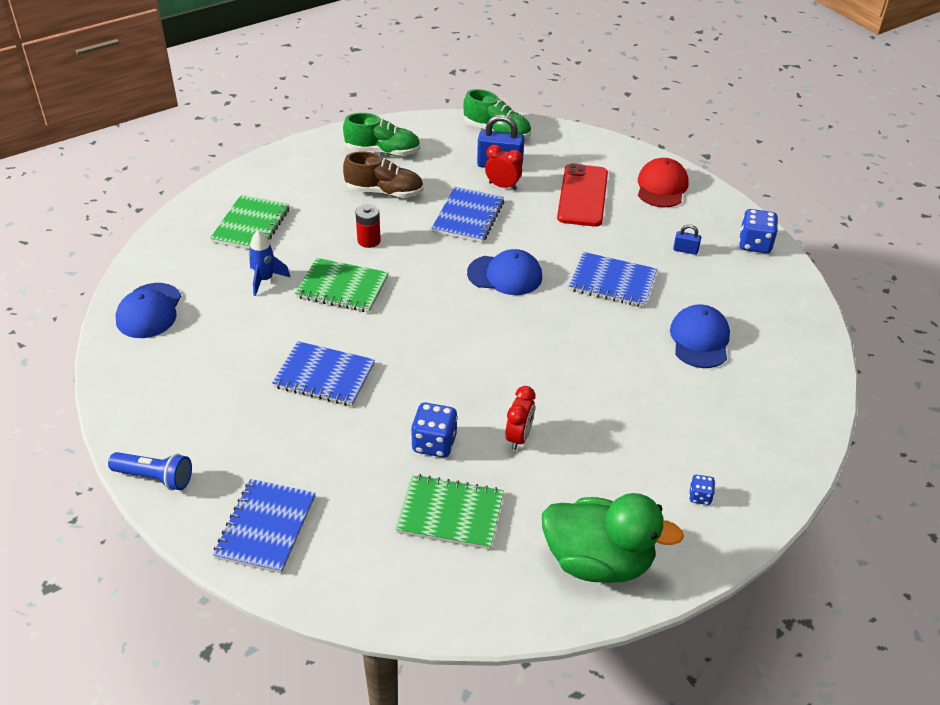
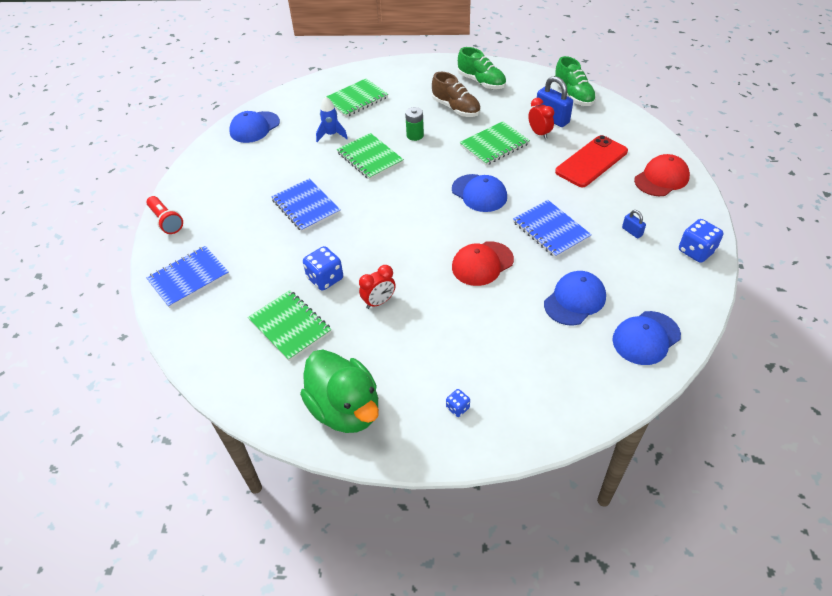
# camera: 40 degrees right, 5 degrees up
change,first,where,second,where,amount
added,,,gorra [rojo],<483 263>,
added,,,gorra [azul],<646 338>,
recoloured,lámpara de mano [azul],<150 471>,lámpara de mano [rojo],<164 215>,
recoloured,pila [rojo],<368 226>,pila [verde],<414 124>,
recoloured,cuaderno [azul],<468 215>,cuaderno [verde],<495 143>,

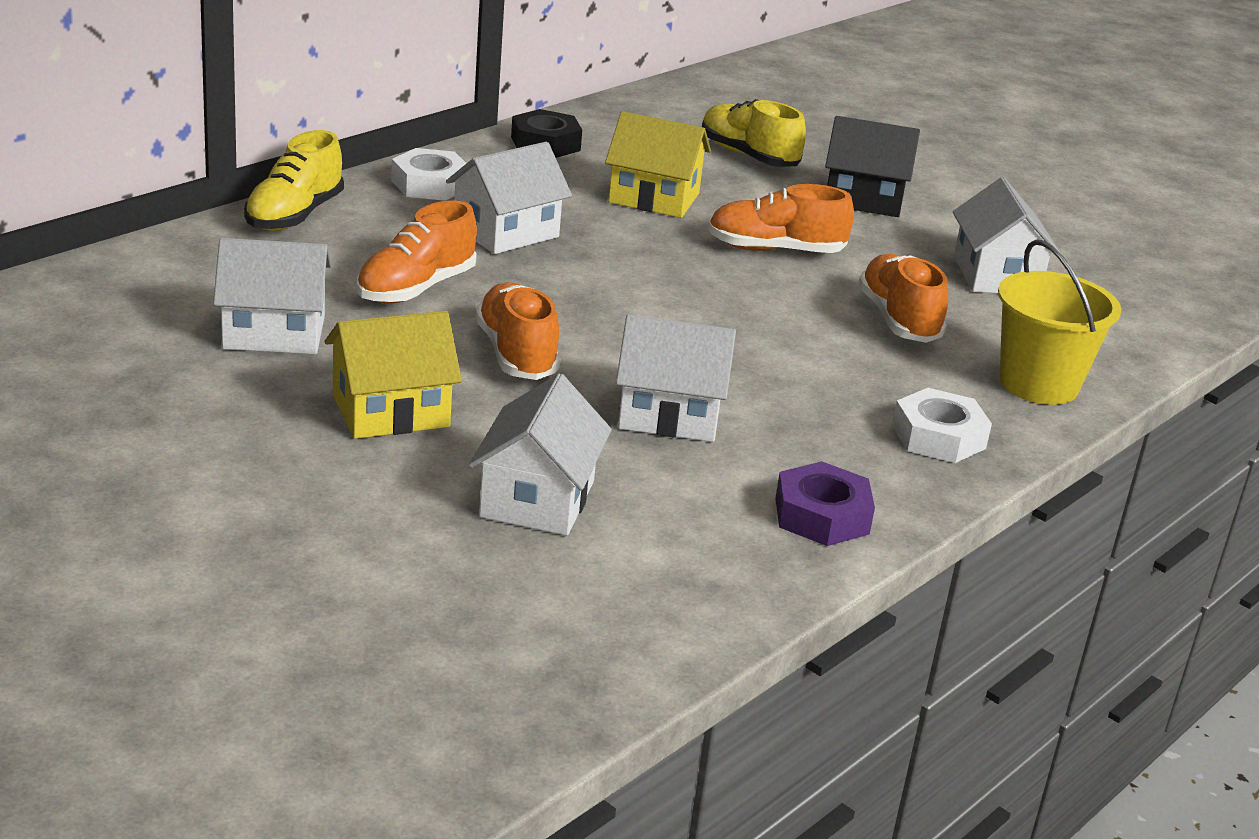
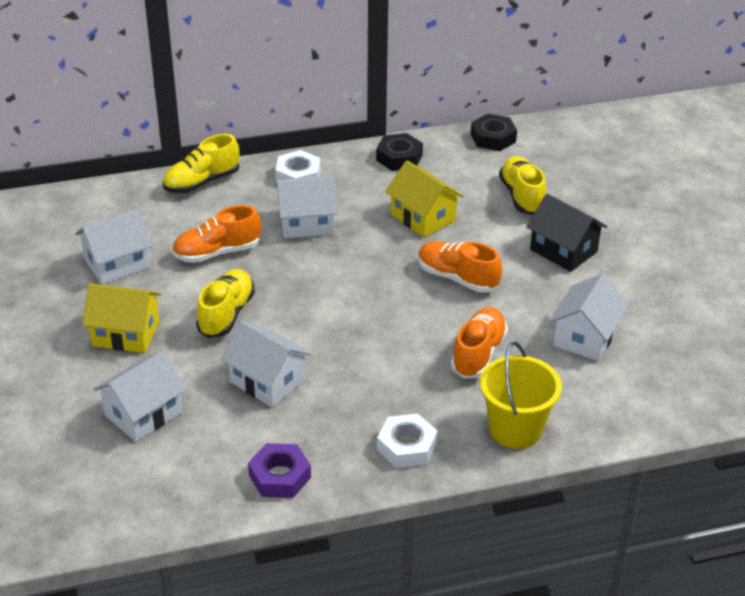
# camera: 35 degrees right, 10 degrees up
change,first,where,second,where,amount
added,,,tuerca [negro],<494 132>,
recoloured,zapato [naranja],<517 331>,zapato [amarillo],<225 303>,
turned,casa [blanco],<272 296>,,<114 247>,60 degrees counterclockwise

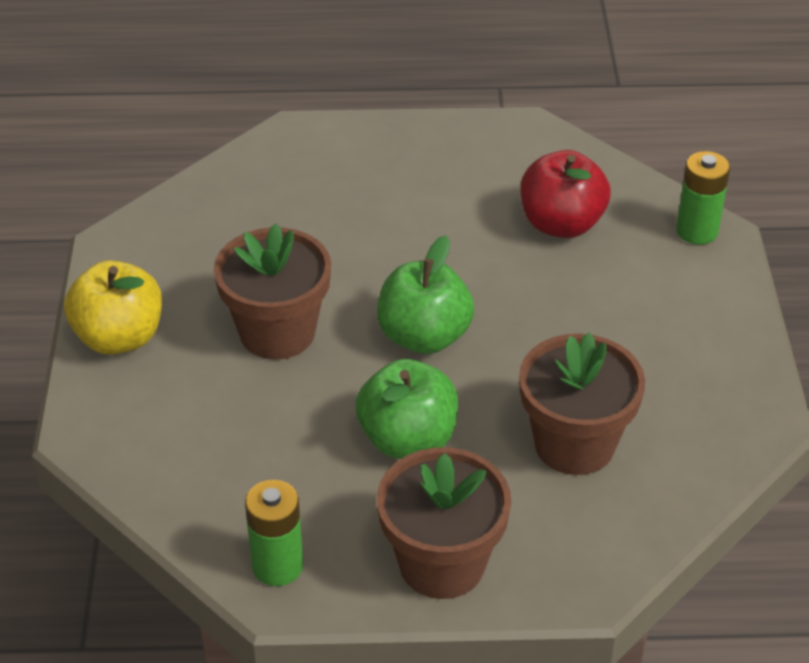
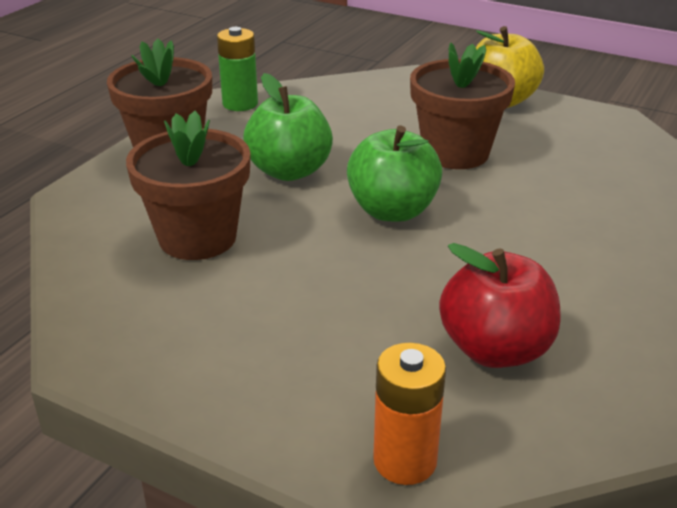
# camera: 120 degrees right, 10 degrees down
change,first,where,second,where,amount
recoloured,pila [verde],<703 198>,pila [naranja],<409 414>,

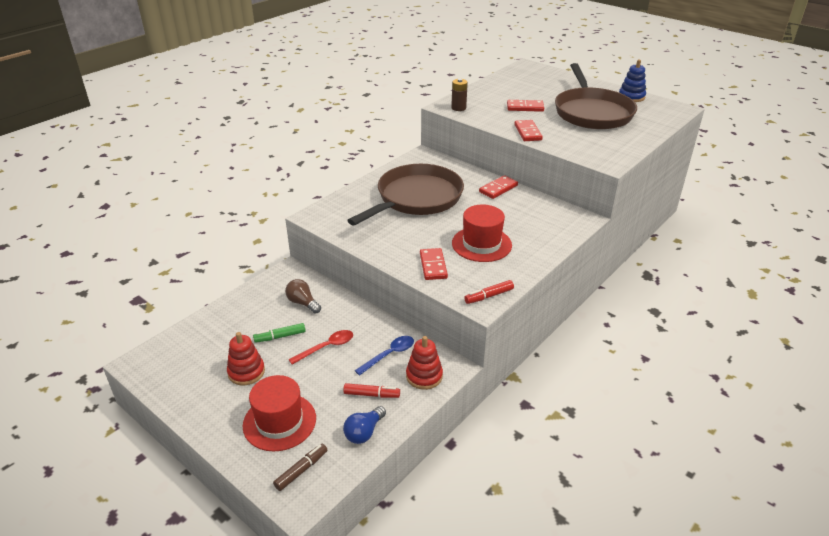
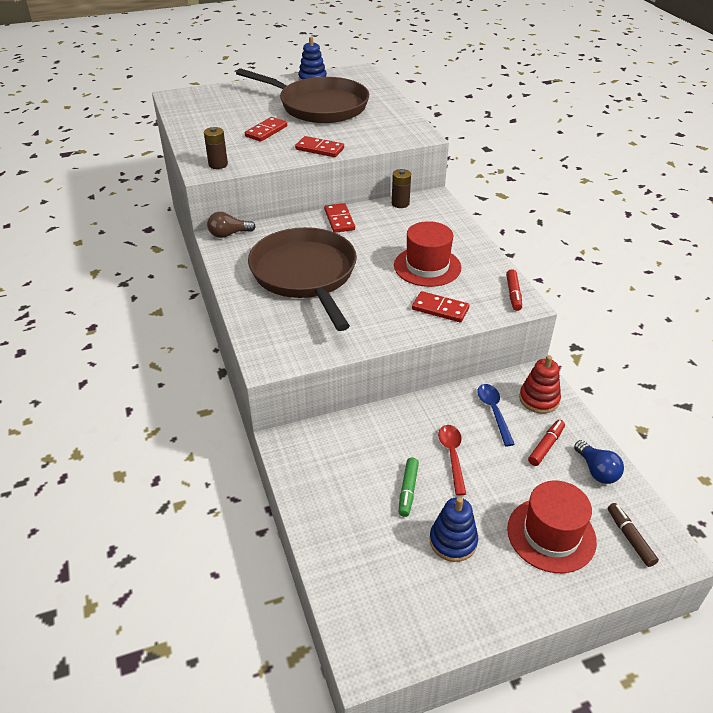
# camera: 60 degrees left, 5 degrees up
change,first,where,second,where,amount
added,,,pila [marrón],<401 188>,
moved,bombilla [marrón],<303 296>,,<231 225>,
recoloured,juguete apilable [rojo],<246 358>,juguete apilable [azul],<453 529>,

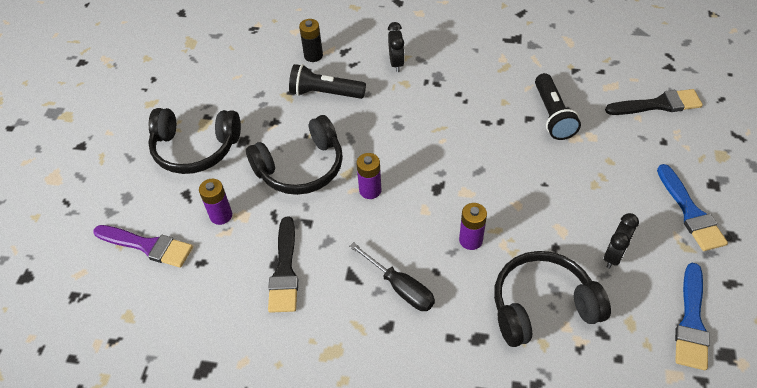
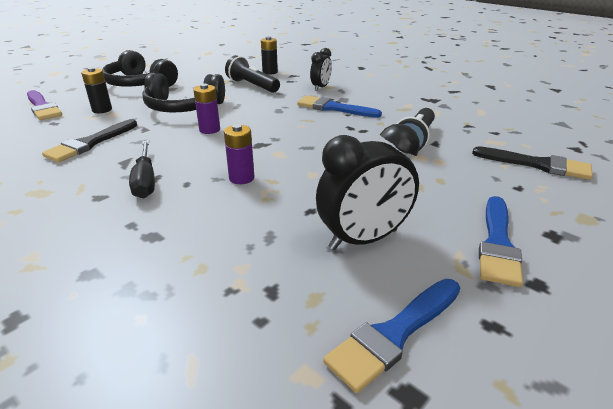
# camera: 30 degrees right, 20 degrees down
change,first,where,second,where,amount
removed,auriculares [negro],<552 299>,,,
added,,,pincel [azul],<339 107>,
recoloured,pila [morado],<215 202>,pila [negro],<96 90>,
resized,despertador [negro],<621 241>,,<368 187>,x1.72

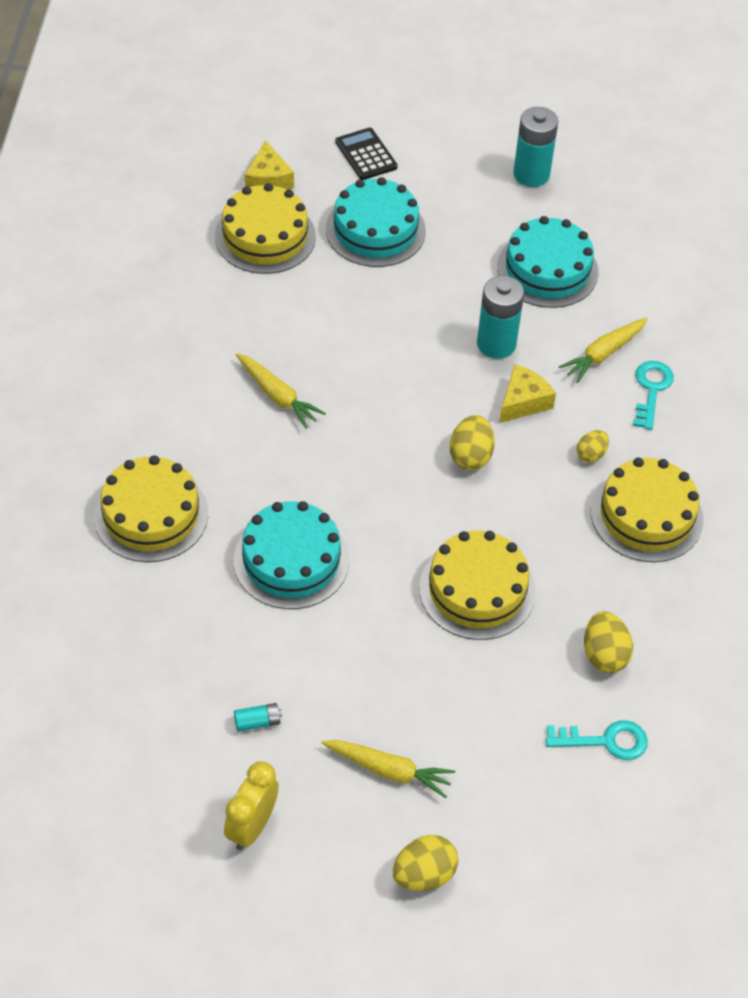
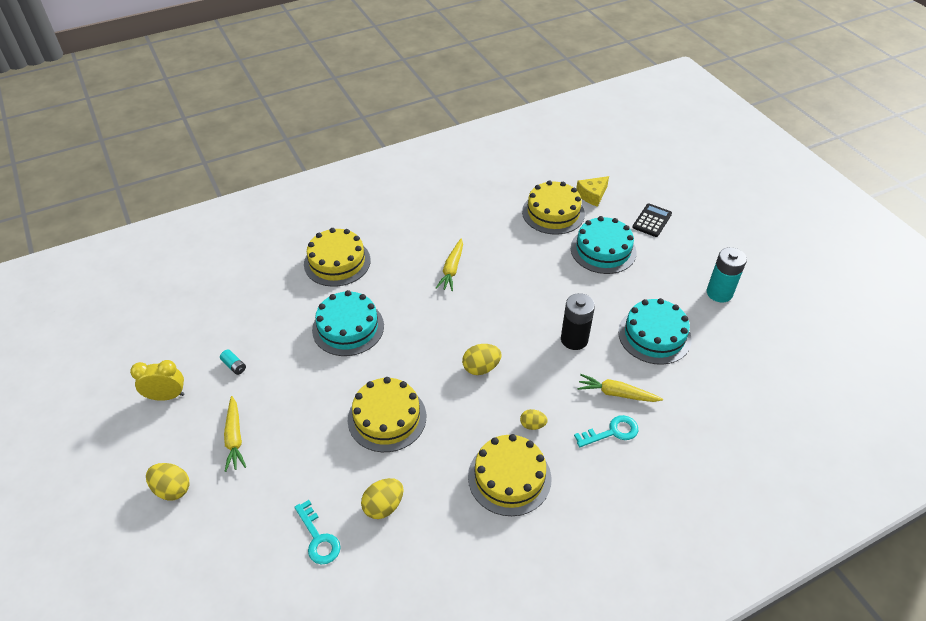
# camera: 60 degrees right, 5 degrees down
change,first,where,second,where,amount
removed,queso [amarillo],<527 393>,,,
recoloured,pila [turquesa],<500 317>,pila [negro],<578 321>,

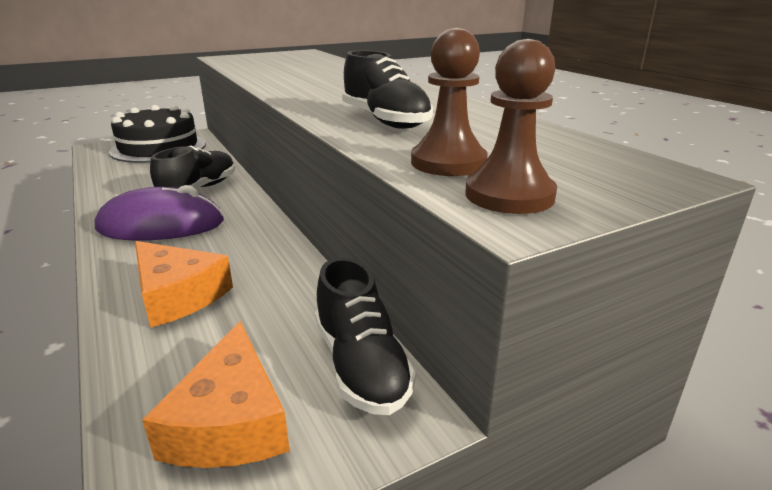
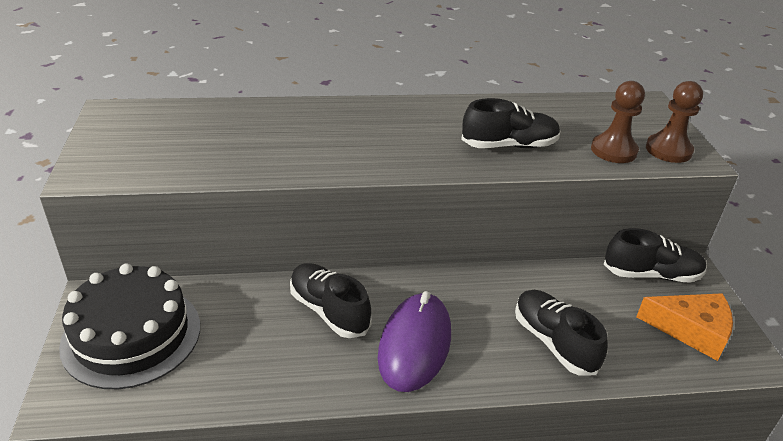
# camera: 70 degrees left, 10 degrees up
change,first,where,second,where,amount
replaced,queso [naranja],<184 284>,zapato [negro],<561 333>,

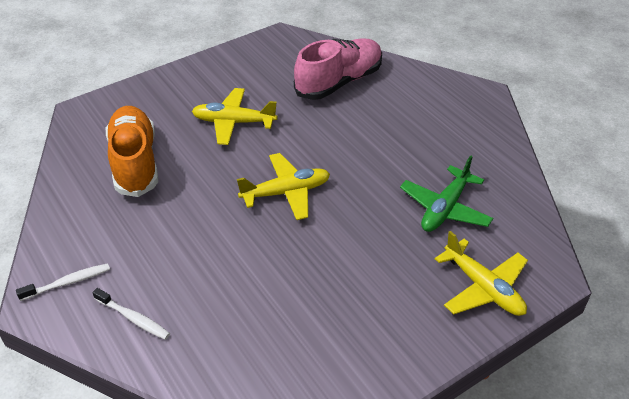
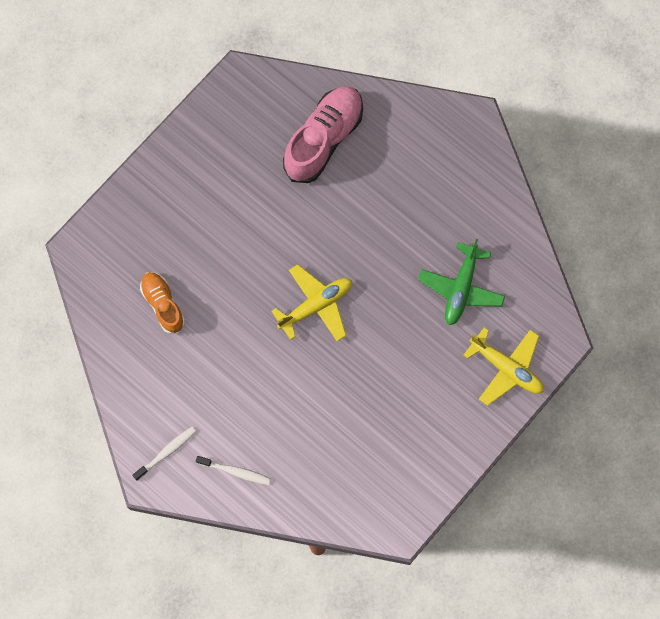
# camera: 15 degrees left, 30 degrees up
change,first,where,second,where,amount
removed,avión [amarillo],<234 116>,,,
resized,zapato [naranja],<132 151>,,<162 303>,x0.59

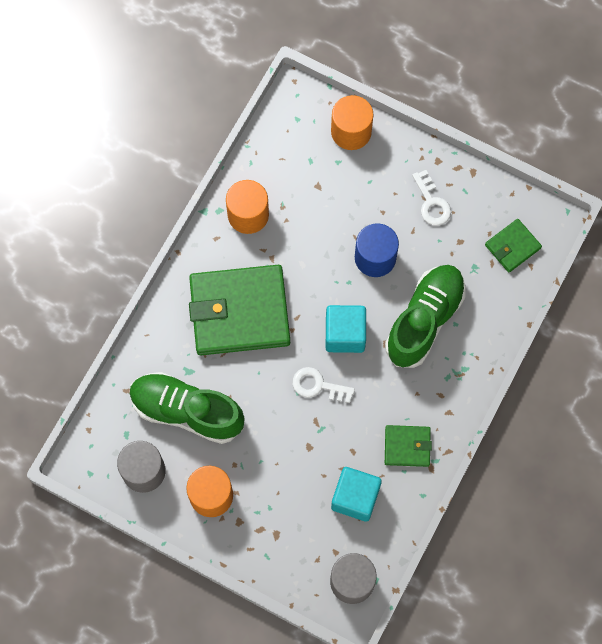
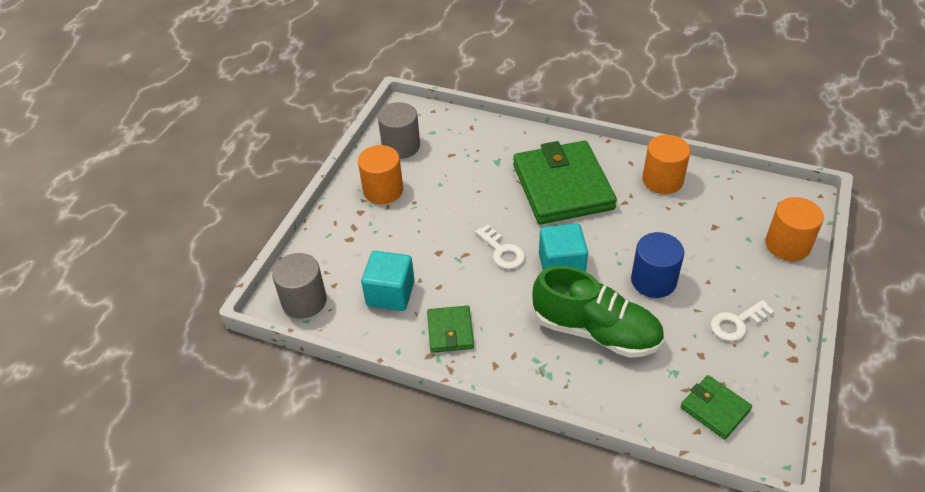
# camera: 85 degrees right, 25 degrees down
change,first,where,second,where,amount
removed,zapato [verde],<187 408>,,,
turned,llave [blanco],<323 385>,,<500 246>,135 degrees clockwise

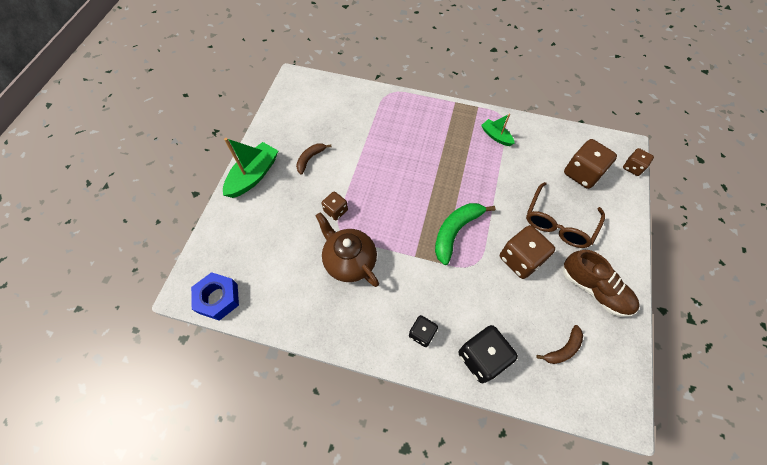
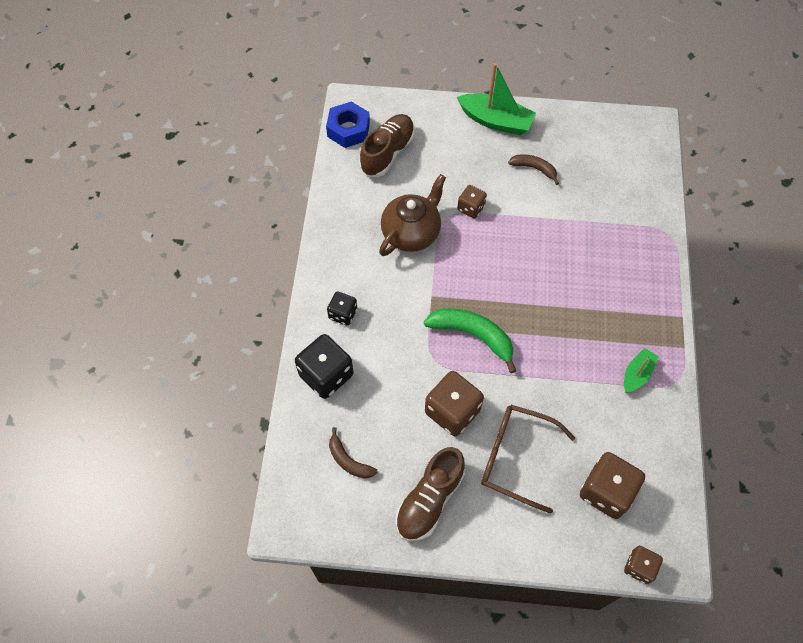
# camera: 80 degrees right, 0 degrees up
change,first,where,second,where,amount
added,,,zapato [marrón],<387 145>,

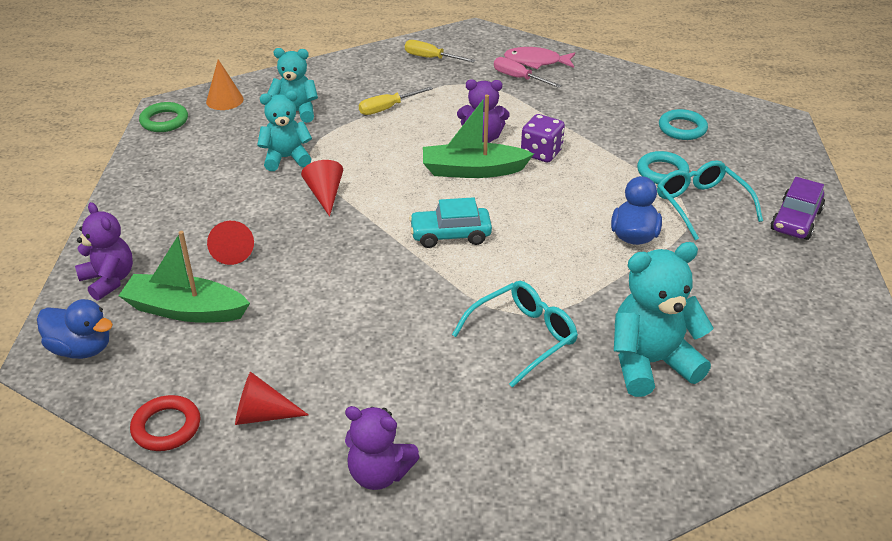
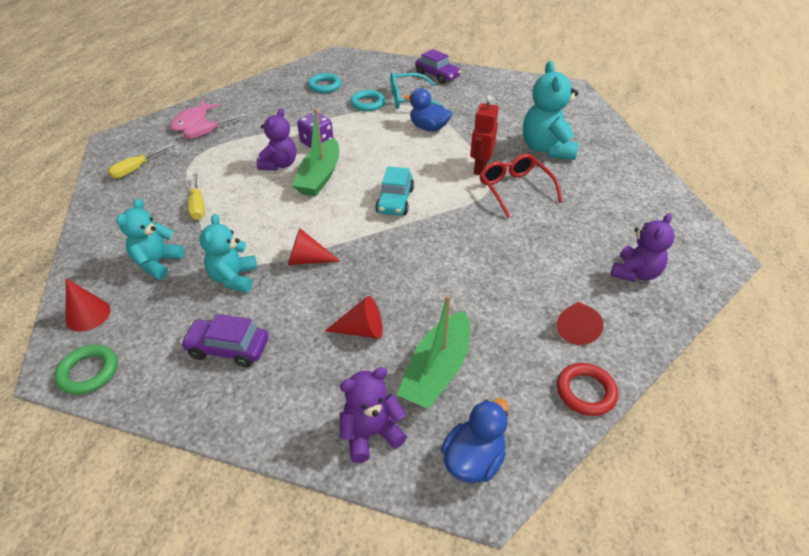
# camera: 75 degrees left, 5 degrees up
change,first,where,second,where,amount
added,,,coche [morado],<224 340>,
added,,,robot [rojo],<484 135>,
recoloured,cono [naranja],<225 84>,cono [rojo],<88 305>,
recoloured,gafas [turquesa],<515 334>,gafas [rojo],<521 186>,

